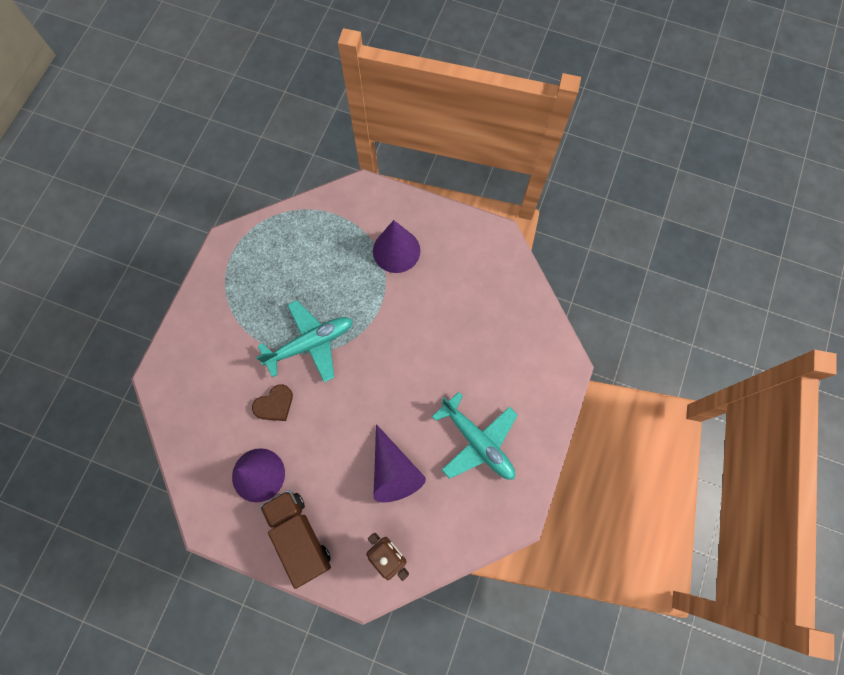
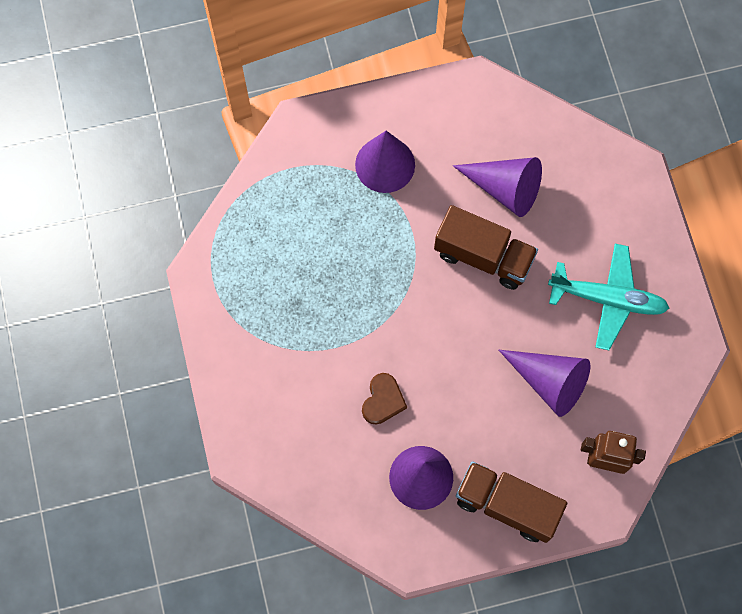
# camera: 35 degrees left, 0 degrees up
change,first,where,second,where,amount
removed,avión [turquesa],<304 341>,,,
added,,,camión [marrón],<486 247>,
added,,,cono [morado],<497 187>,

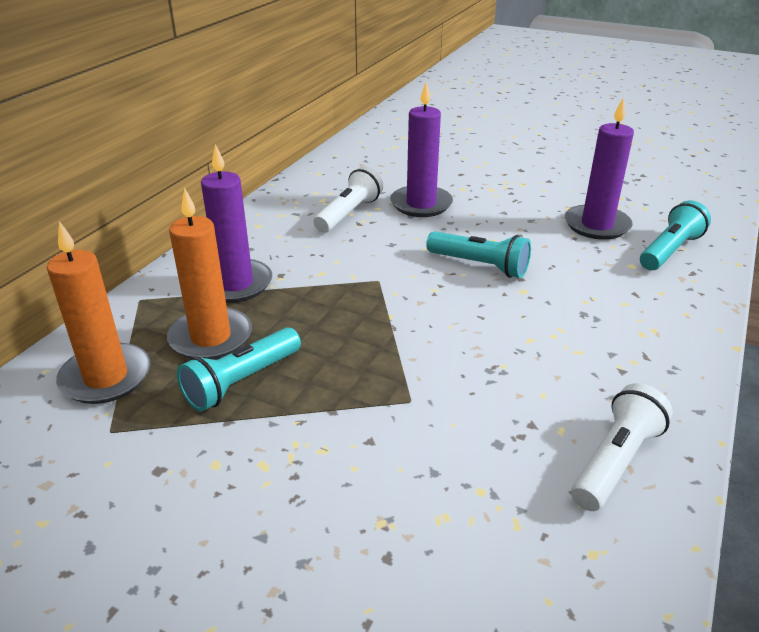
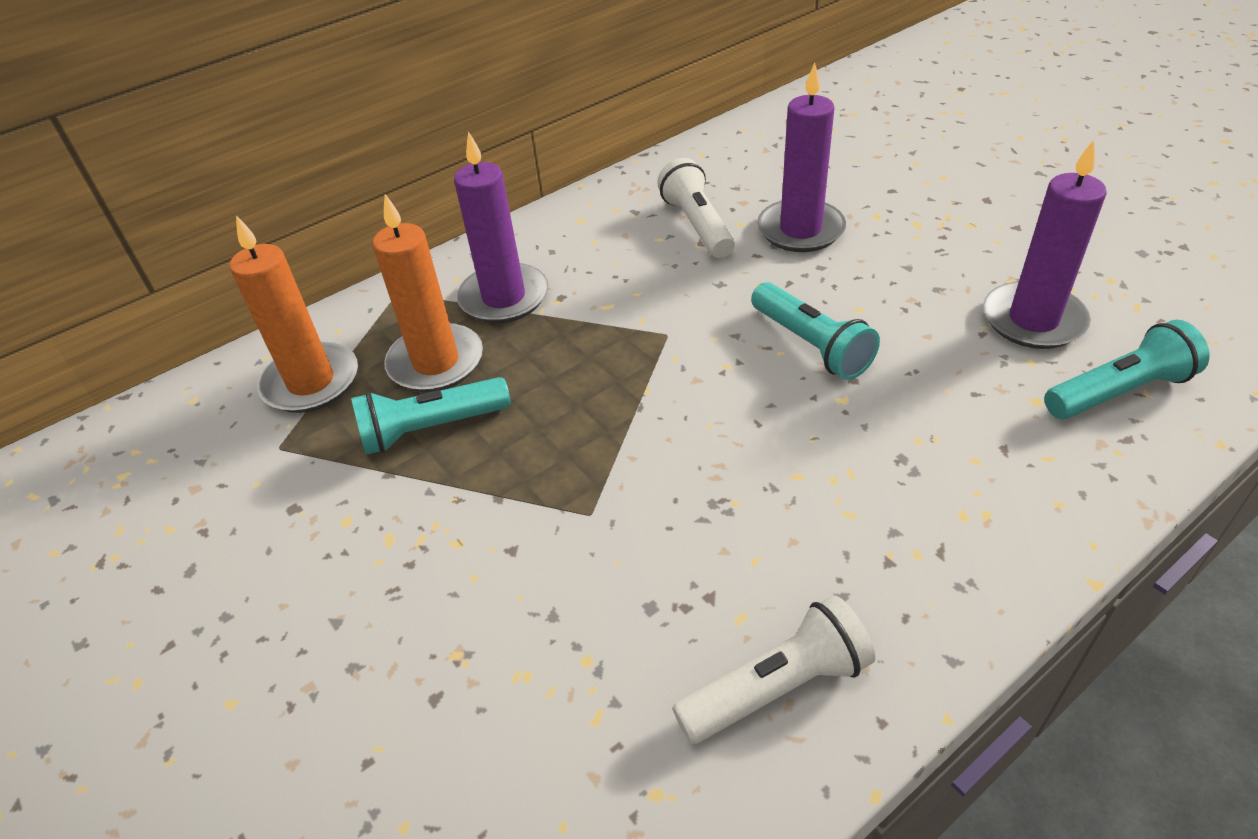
# camera: 30 degrees right, 10 degrees up
change,first,where,second,where,amount
turned,lámpara de mano [blanco],<348 199>,,<696 208>,75 degrees counterclockwise

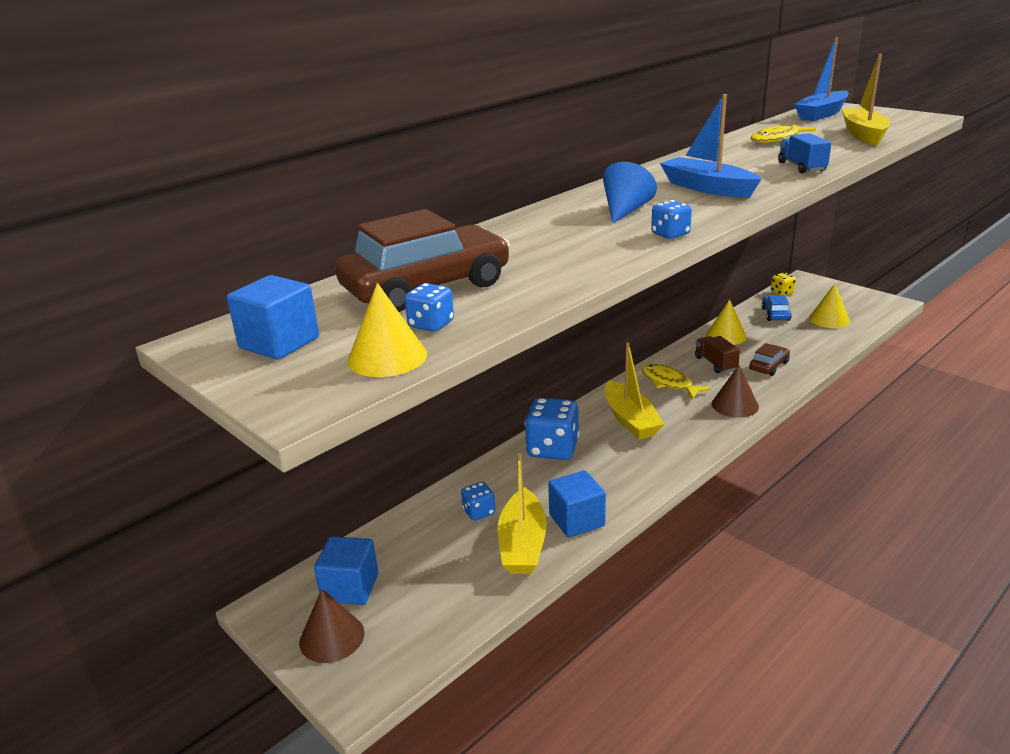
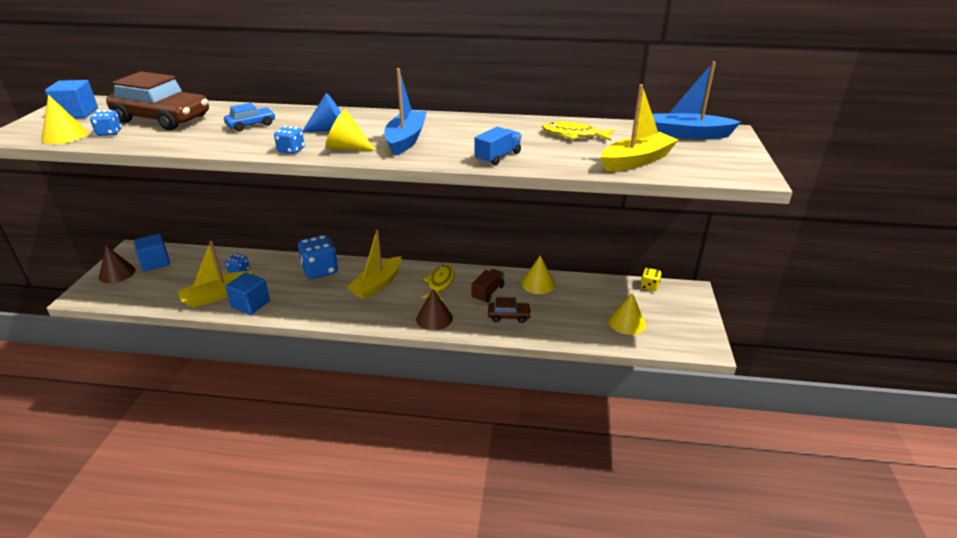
# camera: 50 degrees right, 5 degrees up
change,first,where,second,where,amount
added,,,cono [amarillo],<350 130>,
moved,coche [azul],<776 308>,,<249 117>,

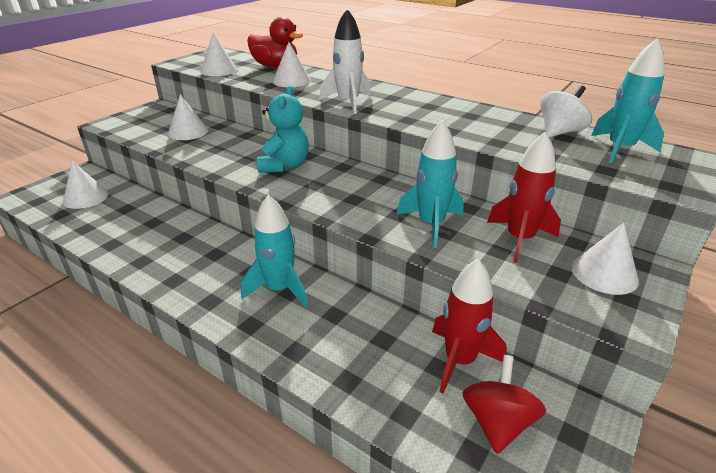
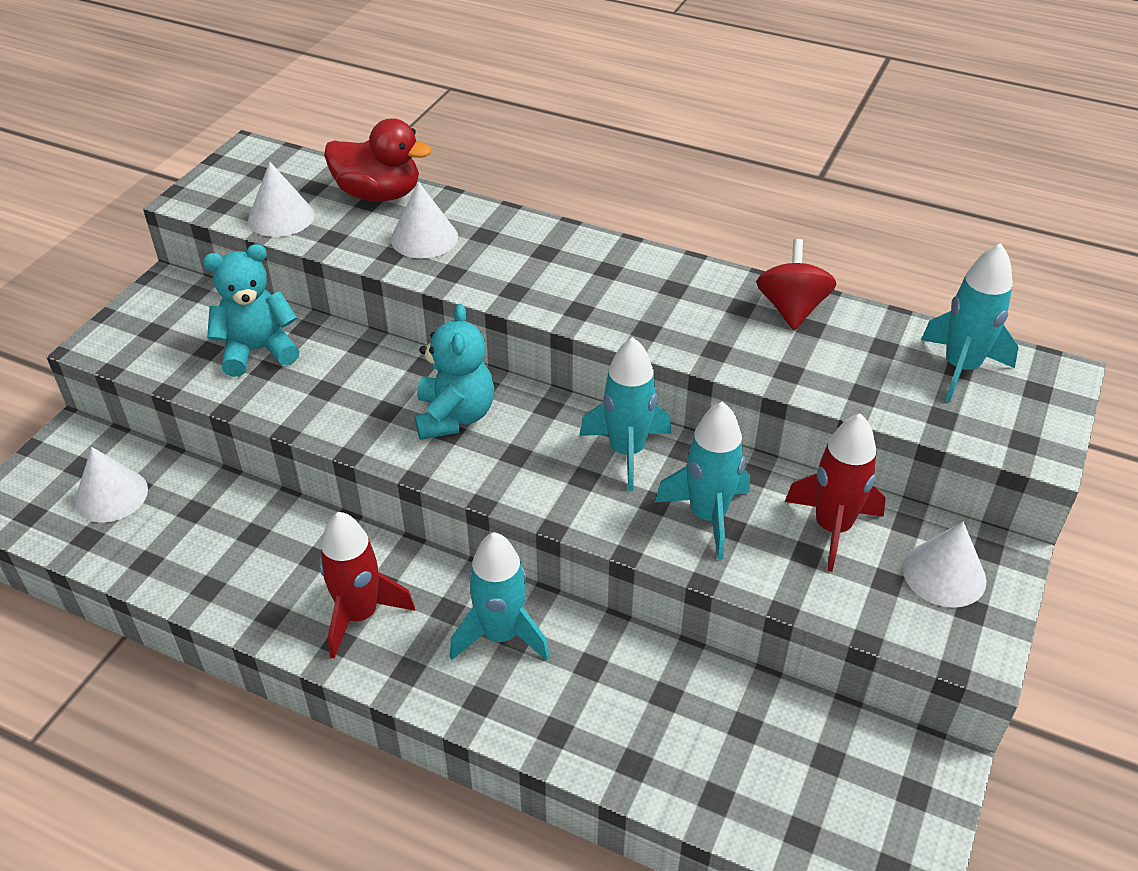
# camera: 10 degrees left, 10 degrees up
change,first,where,second,where,amount
removed,cohete [blanco],<345 61>,,,
removed,peonza [blanco],<566 111>,,,
added,,,cohete [turquesa],<625 414>,
moved,cohete [rojo],<469 326>,,<367 585>,
moved,peonza [rojo],<504 404>,,<796 284>,
replaced,cono [blanco],<188 117>,osito [turquesa],<251 310>,

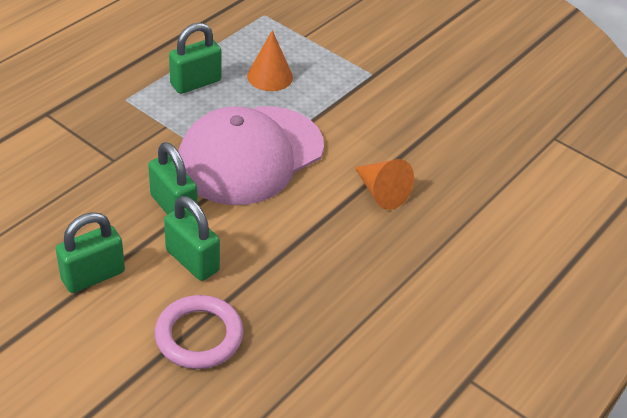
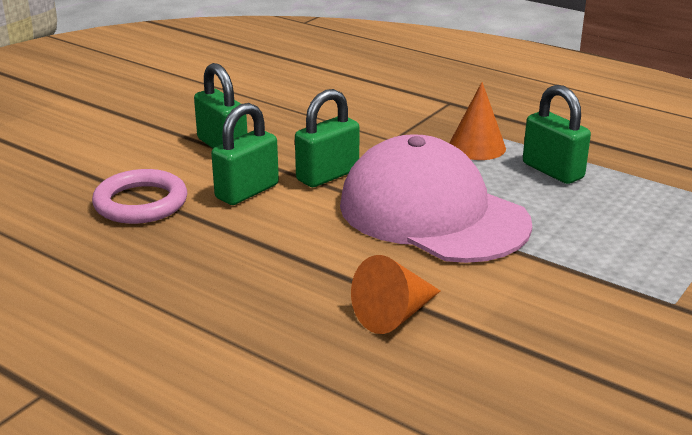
# camera: 90 degrees right, 15 degrees down
change,first,where,second,where,amount
moved,cono [naranja],<270 60>,,<477 121>,

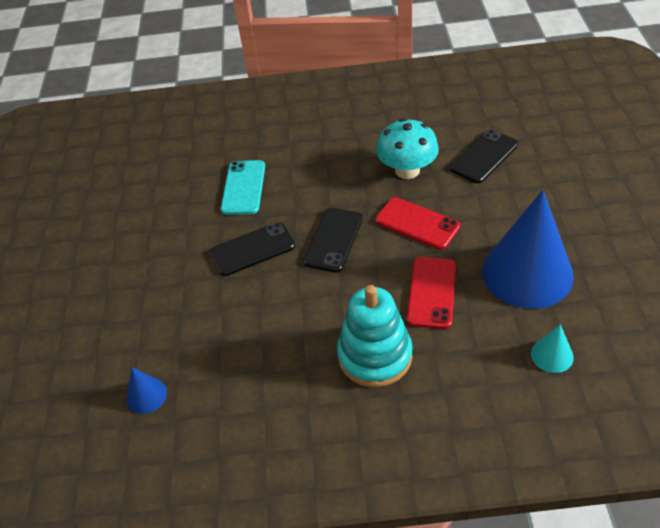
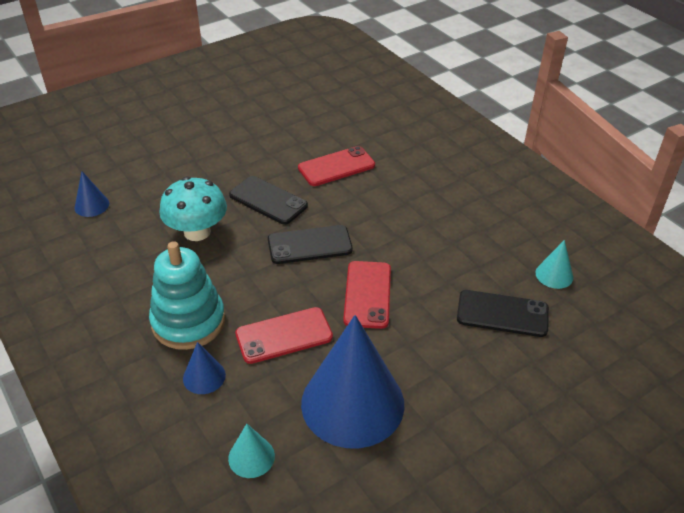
# camera: 55 degrees right, 5 degrees down
change,first,where,second,where,amount
added,,,cono [azul],<204 368>,
added,,,cono [turquesa],<554 264>,
moved,seta [turquesa],<407 148>,,<193 209>,
recoloured,móvil [turquesa],<243 187>,móvil [rojo],<336 166>,

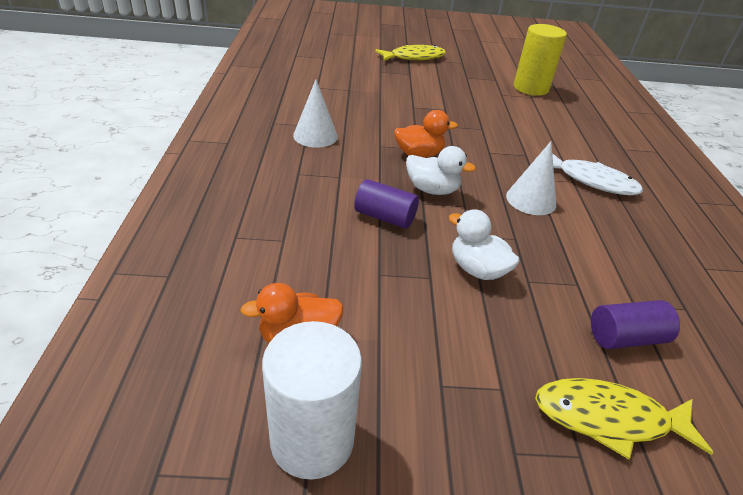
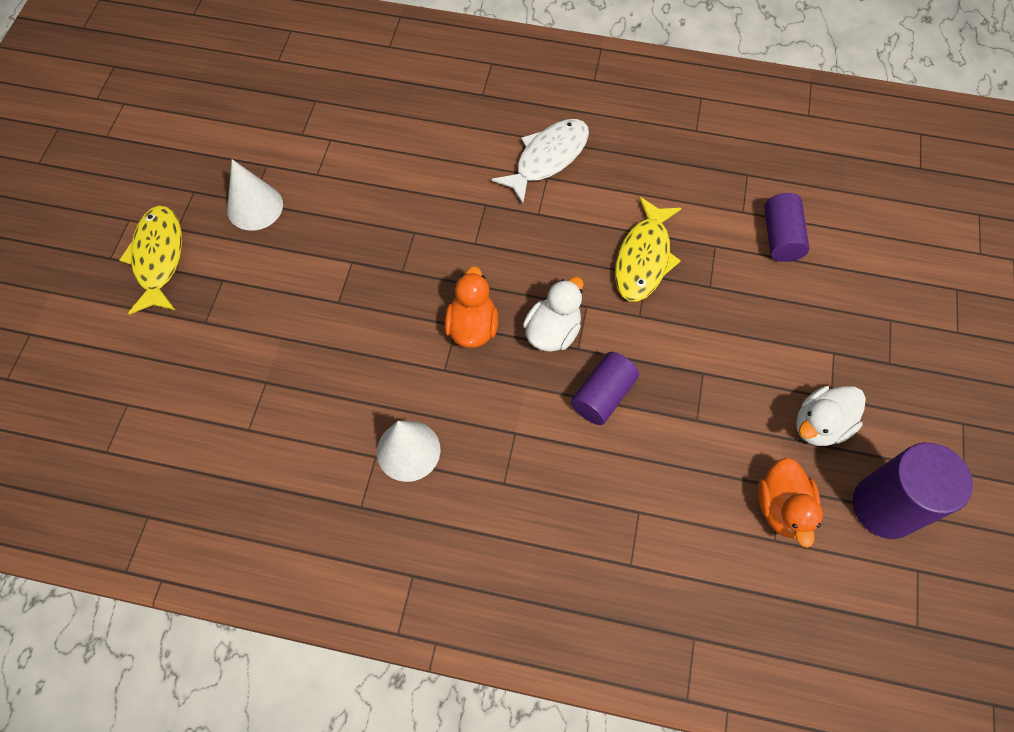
# camera: 75 degrees left, 25 degrees up
change,first,where,second,where,amount
removed,cilindro [amarillo],<540 60>,,,
moved,pato [blanco],<484 244>,,<831 416>,
moved,cono [blanco],<531 178>,,<255 194>,
moved,pez [amarillo],<624 418>,,<648 249>,
recoloured,cilindro [blanco],<312 400>,cilindro [morado],<913 491>,

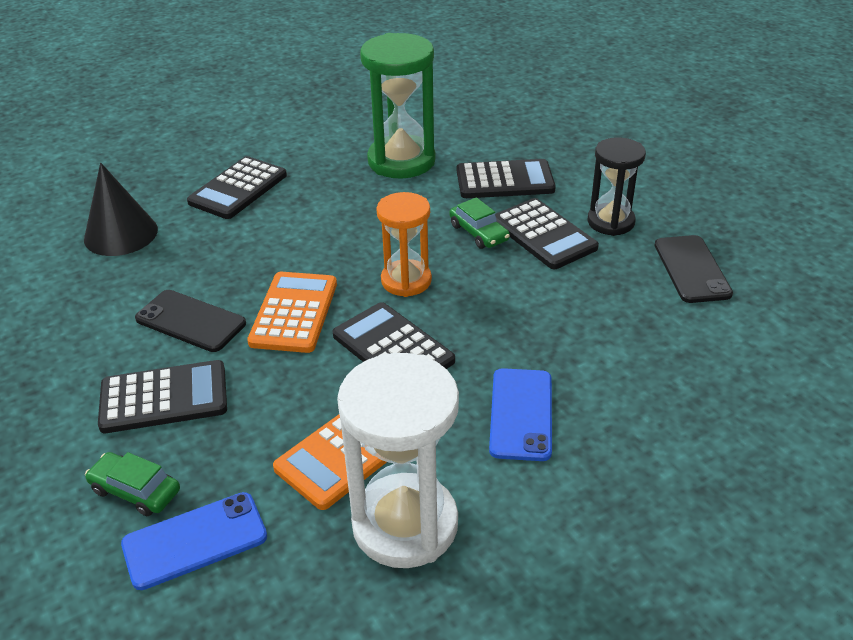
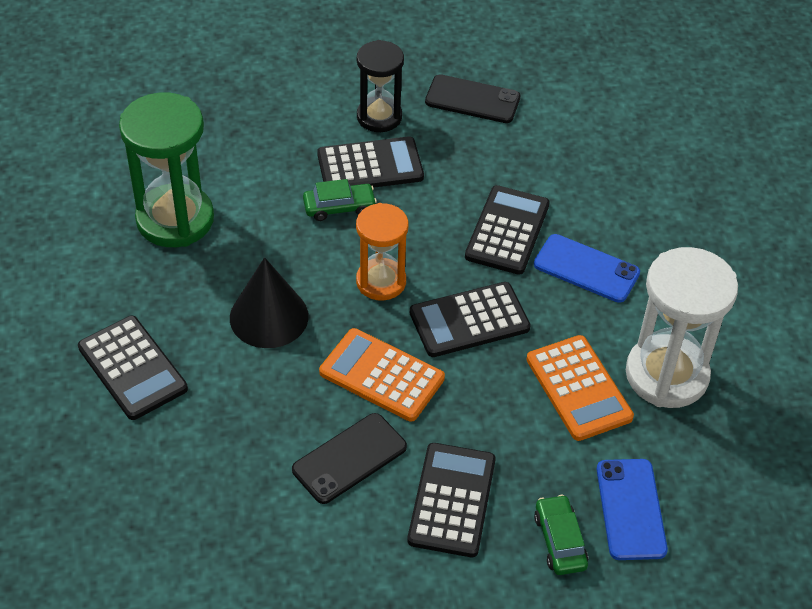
# camera: 70 degrees left, 10 degrees up
change,first,where,second,where,amount
moved,cono [negro],<121 209>,,<269 302>,
moved,calculadora [negro],<506 178>,,<507 230>,
turned,coche [verde],<132 484>,,<561 535>,120 degrees clockwise

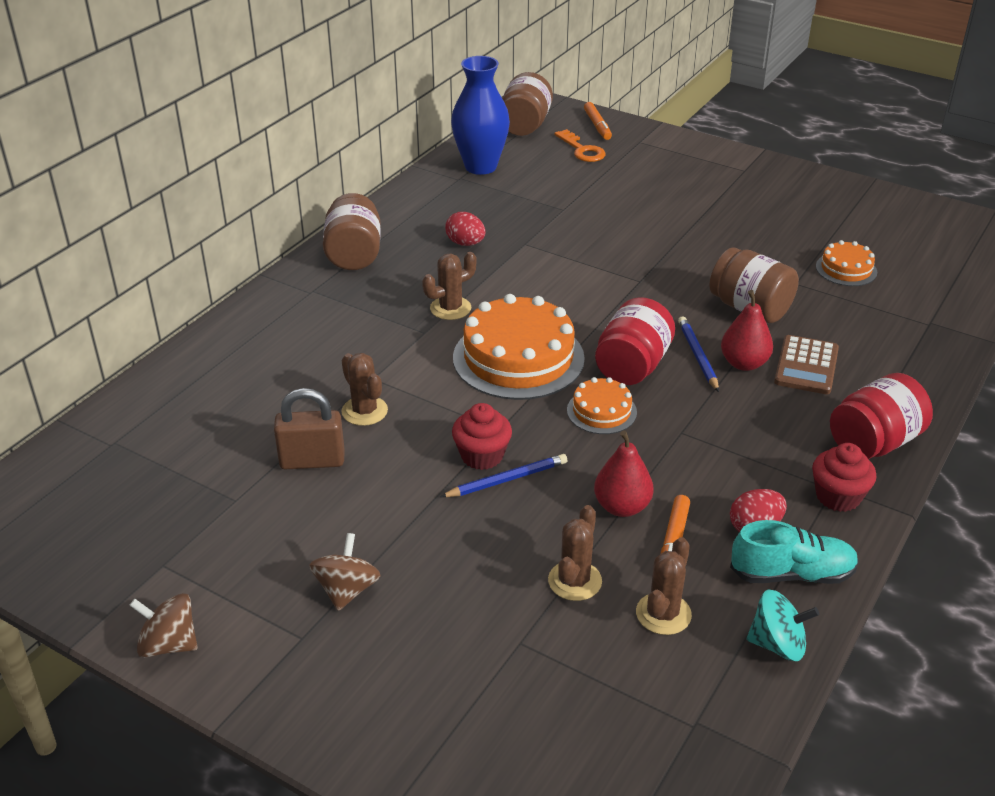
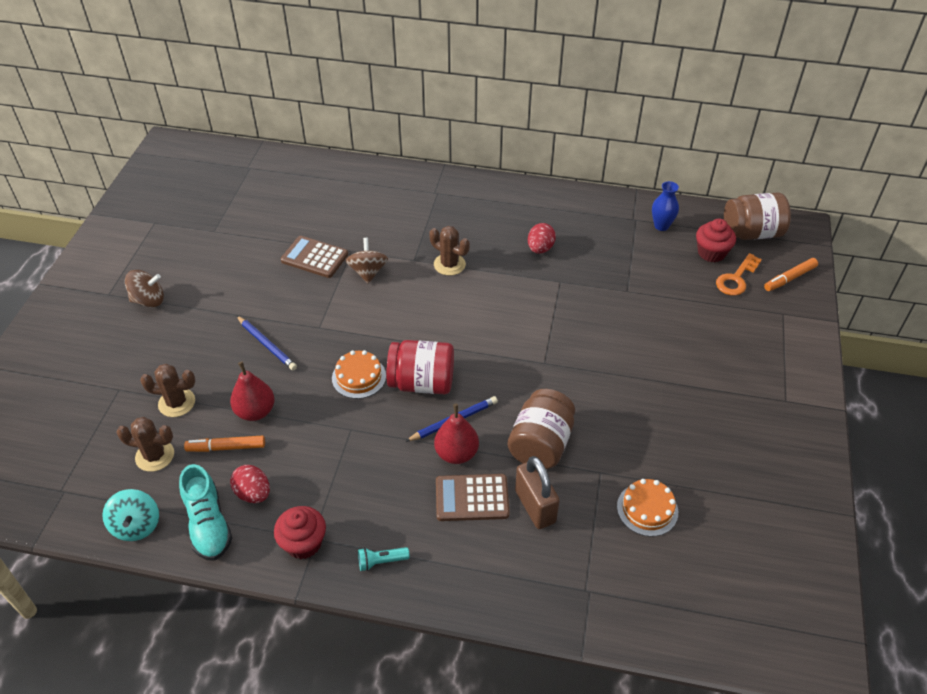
# camera: 70 degrees right, 10 degrees up
change,first,where,second,where,amount
removed,tarro [marrón],<352 231>,,,
removed,tarta [naranja],<519 347>,,,
moved,peonza [marrón],<163 625>,,<367 261>,
moved,candado [marrón],<309 428>,,<537 492>,
moved,magdalena [rojo],<482 436>,,<716 240>,
replaced,cactus [marrón],<365 389>,calculadora [marrón],<314 257>,
replaced,tarro [rojo],<881 416>,lámpara de mano [turquesa],<384 559>,
resized,florero [azul],<480 115>,,<665 206>,x0.52

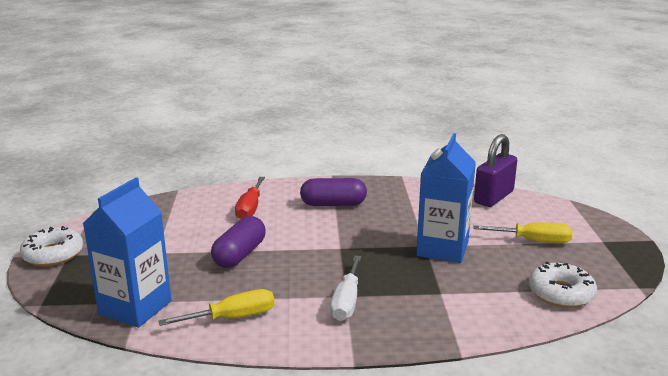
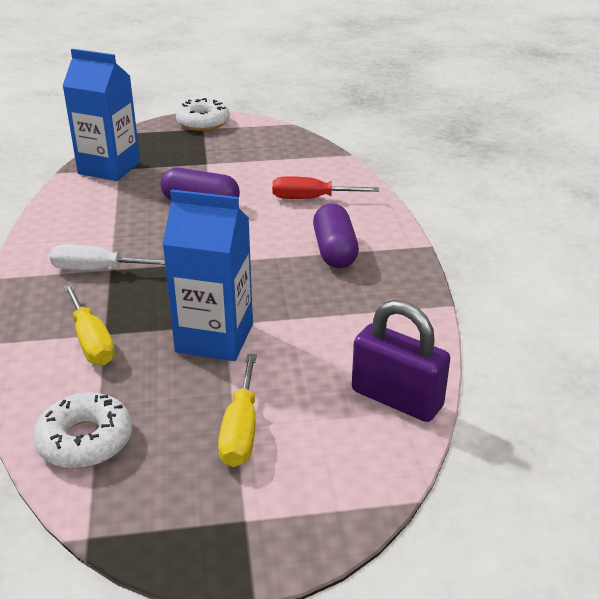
# camera: 85 degrees right, 10 degrees up
change,first,where,second,where,amount
moved,destornillador [amarillo],<216 307>,,<89 324>,

